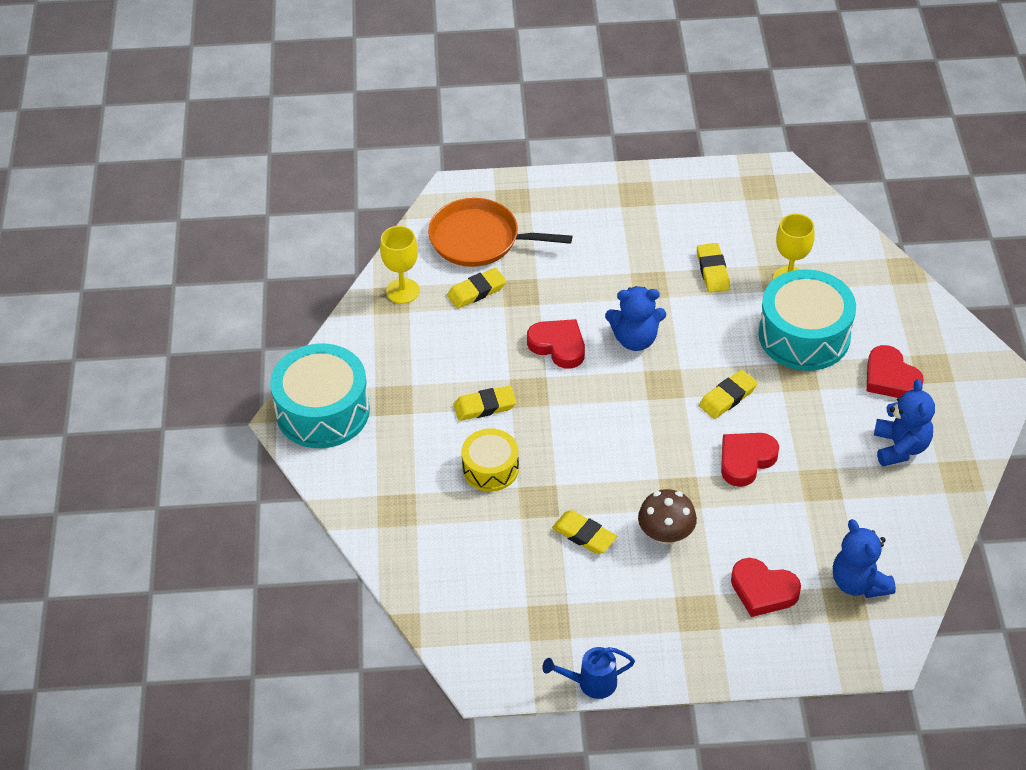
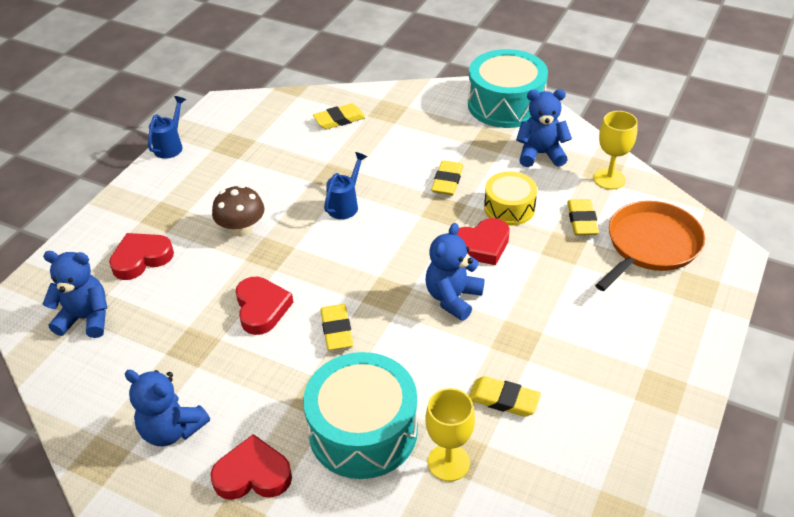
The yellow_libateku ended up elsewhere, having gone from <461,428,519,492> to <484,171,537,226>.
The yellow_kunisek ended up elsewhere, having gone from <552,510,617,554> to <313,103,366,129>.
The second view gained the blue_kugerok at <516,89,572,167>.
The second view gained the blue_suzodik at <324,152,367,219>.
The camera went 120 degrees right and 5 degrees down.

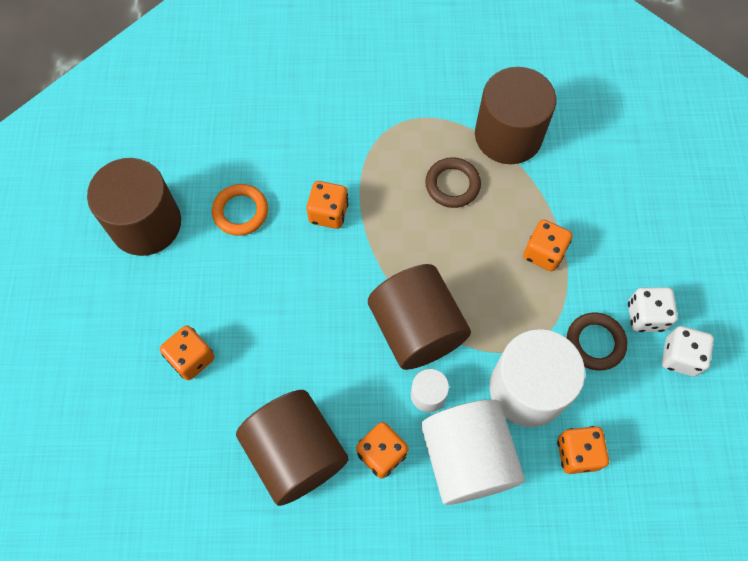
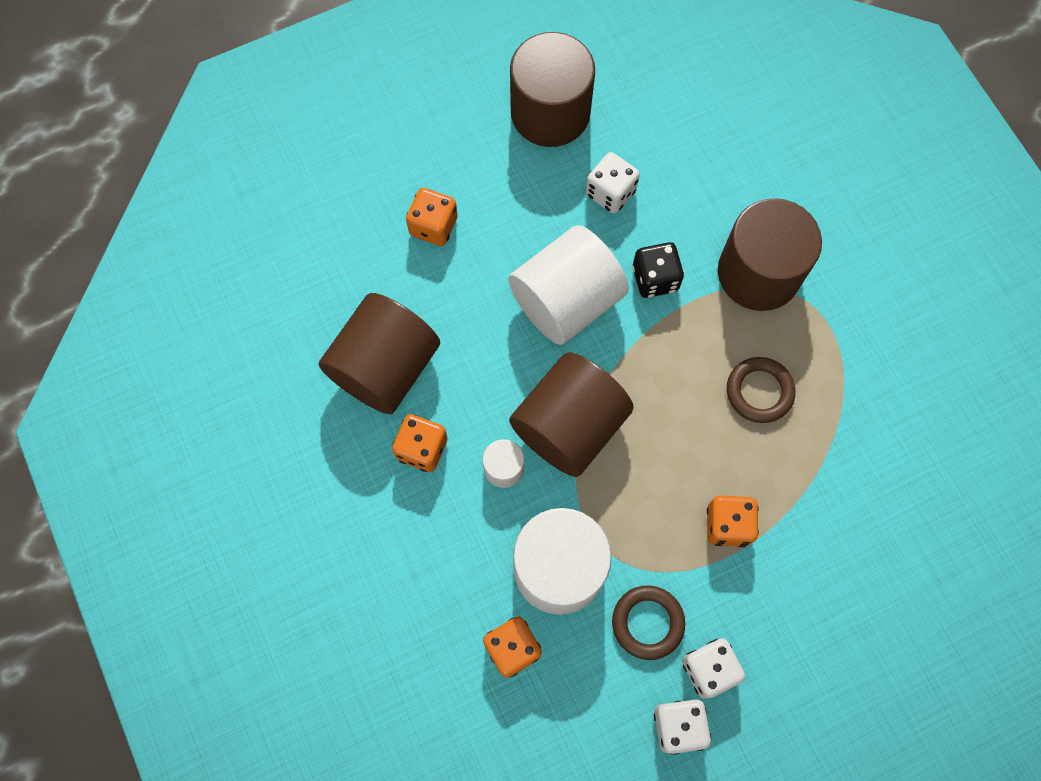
The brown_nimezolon ended up elsewhere, having gone from <475,67,557,164> to <718,198,822,311>.
What was the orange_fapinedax at <307,181,348,229> turned into the black_fapinedax at <632,242,684,298>.
Where the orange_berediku stood at <212,184,268,236>, the white_fapinedax came to stand at <586,152,640,214>.
The white_nimezolon ended up elsewhere, having gone from <421,399,525,505> to <509,225,629,345>.
The camera went 65 degrees right and 5 degrees up.

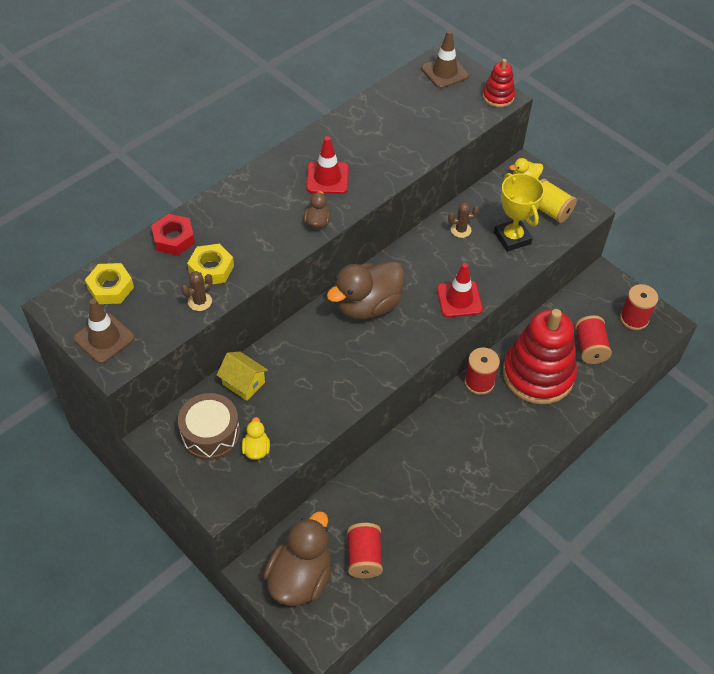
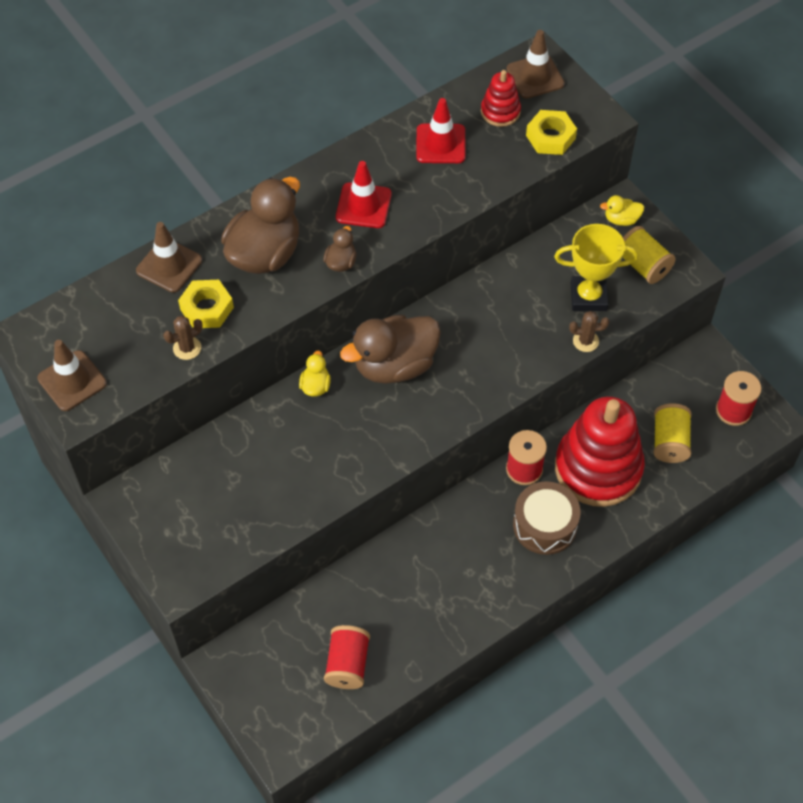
The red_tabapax ended up elsewhere, having gone from <482,59,515,107> to <481,70,521,127>.
The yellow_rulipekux at <494,173,545,252> ended up facing another way, 75 degrees counterclockwise from before.
The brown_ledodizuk ended up elsewhere, having gone from <448,202,479,238> to <569,311,609,352>.
Where the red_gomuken stood at <151,214,195,256>, the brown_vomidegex came to stand at <136,222,202,293>.
The yellow_gomuken ended up elsewhere, having gone from <85,263,134,304> to <526,110,577,155>.
The red_vomidegex ended up elsewhere, having gone from <437,263,483,317> to <416,98,466,163>.
What was the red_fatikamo at <575,315,612,364> turned into the yellow_fatikamo at <654,403,692,463>.
The second view lost the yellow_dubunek at <217,352,268,401>.
The brown_libateku ended up elsewhere, having gone from <178,393,240,460> to <513,481,581,555>.
The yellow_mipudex ended up elsewhere, having gone from <242,417,270,460> to <299,350,331,397>.
The brown_mipudex ended up elsewhere, having gone from <263,511,331,606> to <221,177,300,274>.
The camera went 10 degrees right and 5 degrees up.

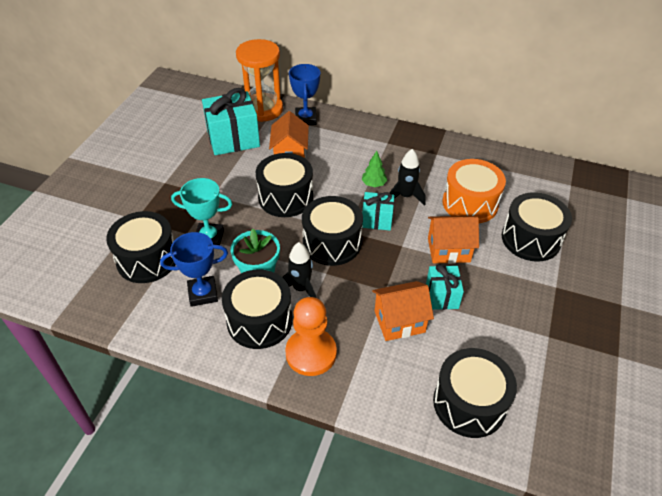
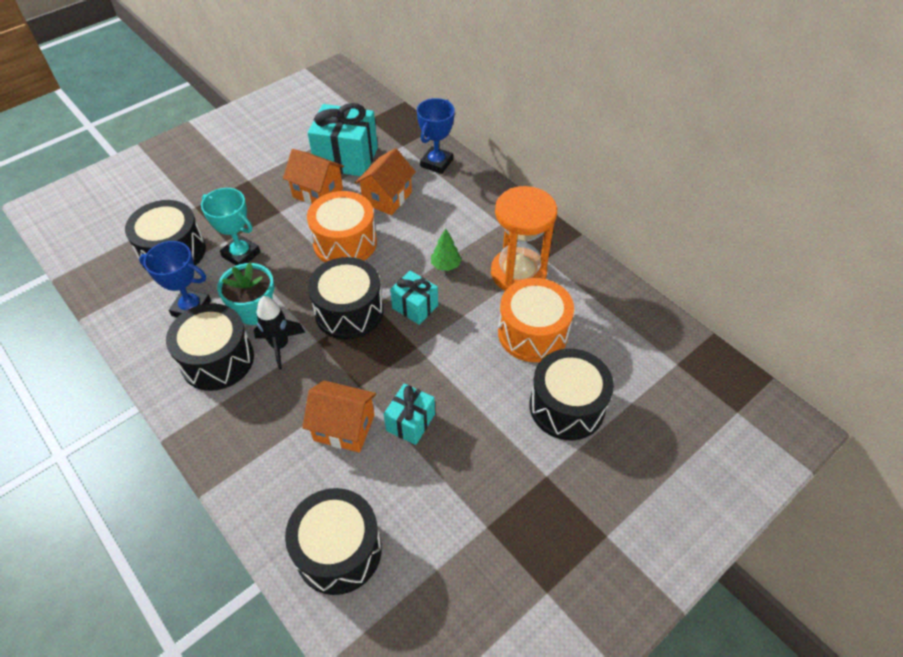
The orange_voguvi ended up elsewhere, having gone from <236,39,283,122> to <491,186,557,291>.
The second view lost the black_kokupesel at <389,149,426,206>.
What was the black_libateku at <256,153,313,217> turned into the orange_libateku at <307,191,377,262>.
The orange_dubunek ended up elsewhere, having gone from <428,216,479,264> to <283,149,344,205>.
The second view lost the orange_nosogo at <285,297,337,376>.
The camera went 30 degrees right and 5 degrees up.

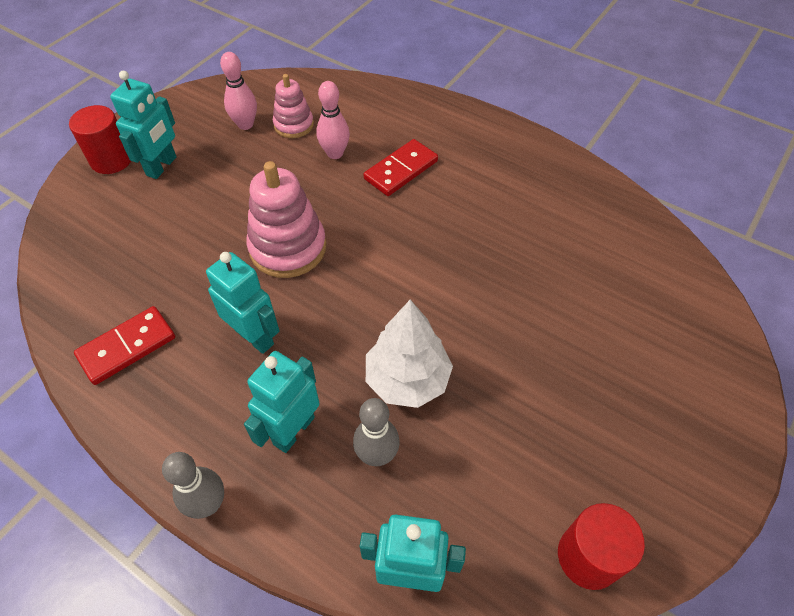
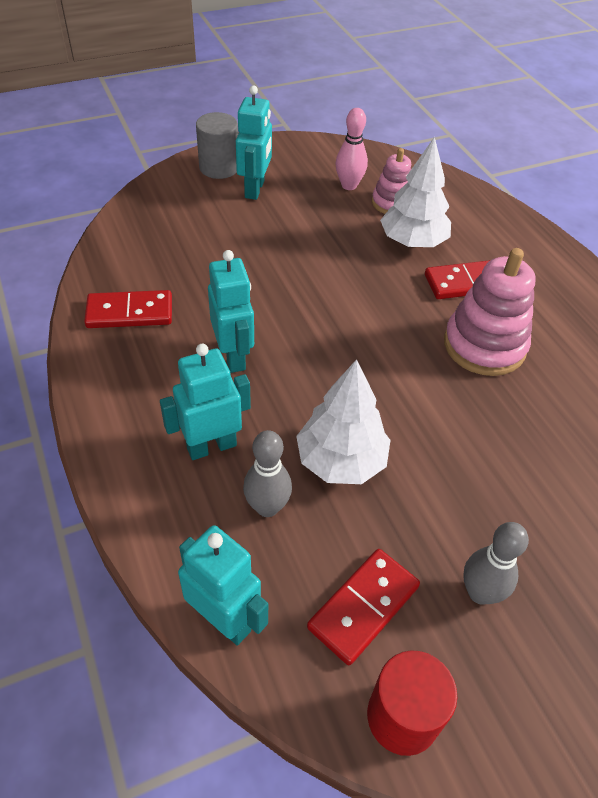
The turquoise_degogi at <110,71,177,179> ended up facing another way, 45 degrees counterclockwise from before.
Where the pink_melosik stood at <316,81,350,159>, the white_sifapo came to stand at <380,137,451,247>.
What was the red_nimezolon at <69,105,131,174> turned into the grey_nimezolon at <196,112,238,179>.
The pink_tabapax ended up elsewhere, having gone from <246,161,326,278> to <444,248,535,376>.
The grey_melosik ended up elsewhere, having gone from <162,452,224,519> to <463,522,529,605>.
The second view gained the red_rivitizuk at <307,549,420,665>.
The camera went 30 degrees right and 5 degrees down.

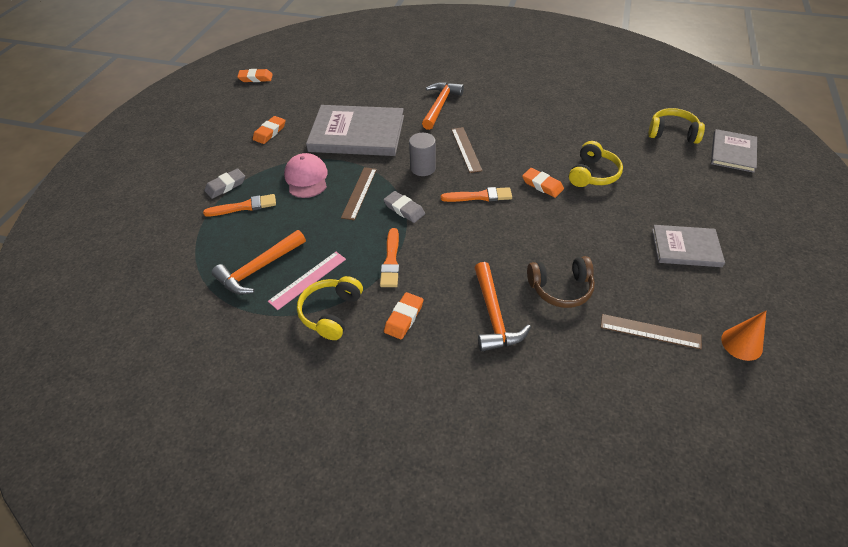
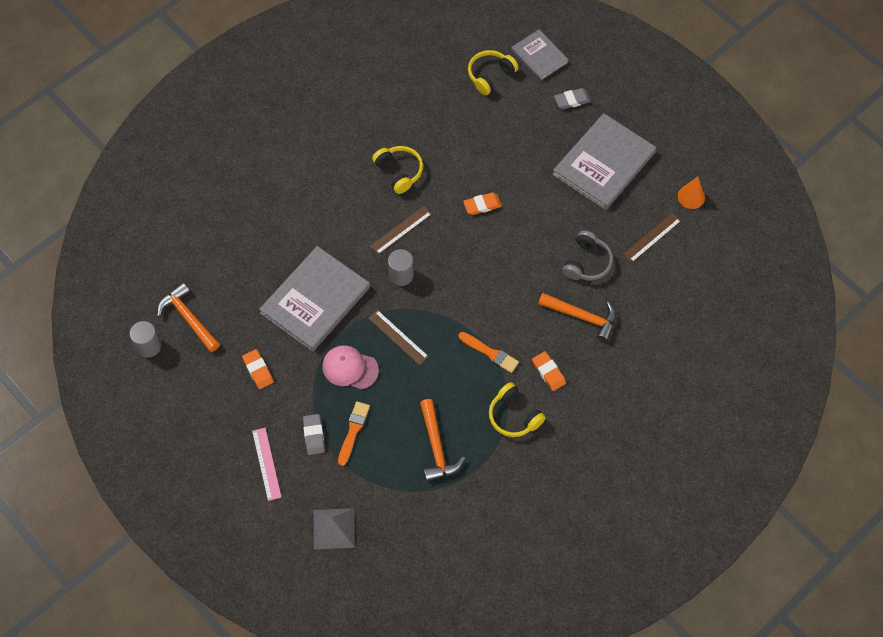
Where the orange_kunisek stood at <237,69,273,82>, the grey_nimezolon came to stand at <130,321,161,358>.
The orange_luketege ended up elsewhere, having gone from <422,82,464,130> to <157,282,220,352>.
The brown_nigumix at <451,127,483,173> ended up facing another way, 60 degrees counterclockwise from before.
The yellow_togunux ended up elsewhere, having gone from <569,141,623,187> to <372,146,423,194>.
The second view lost the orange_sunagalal at <441,187,512,202>.
The grey_kunisek ended up elsewhere, having gone from <383,191,425,223> to <554,88,591,109>.
The size of the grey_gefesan at <652,225,725,267> changed by a factor of 1.76.
The pink_nigumix ended up elsewhere, having gone from <268,252,346,310> to <252,428,282,501>.
What was the brown_togunux at <527,256,595,308> turned into the grey_togunux at <562,230,613,280>.
The second view gained the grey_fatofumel at <314,508,355,549>.
The camera went 60 degrees left and 15 degrees up.

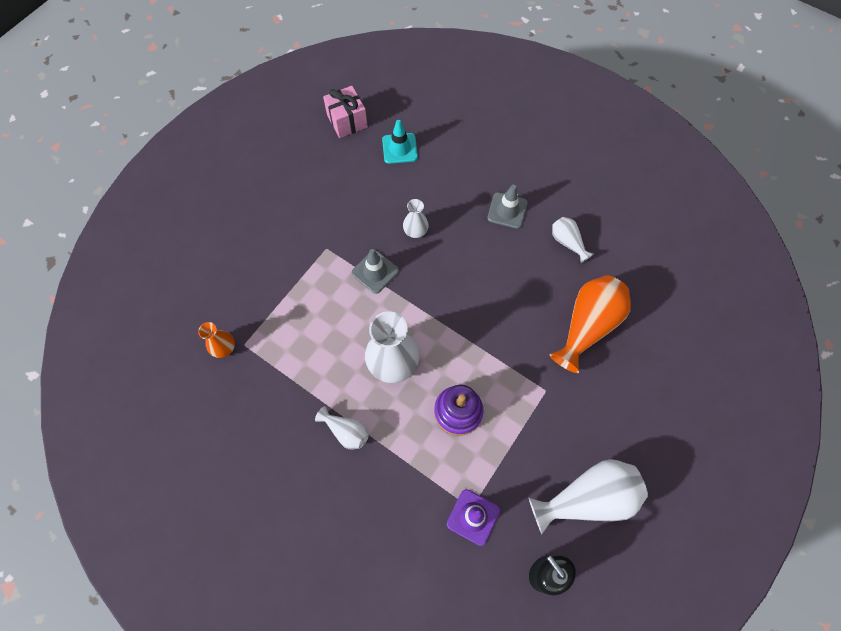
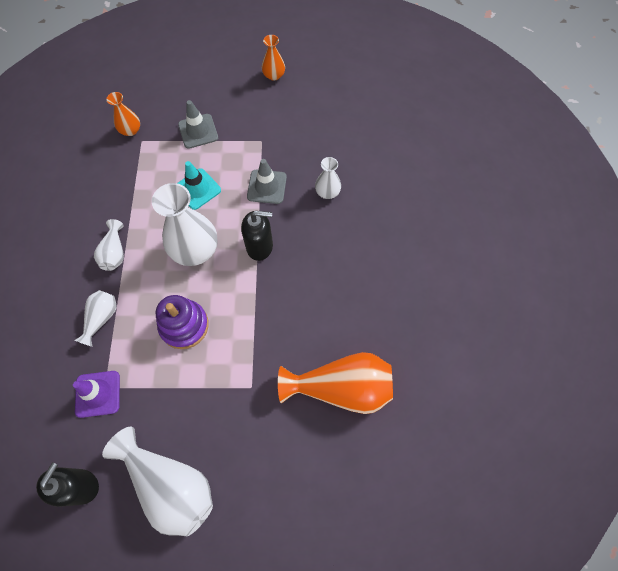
The second view lost the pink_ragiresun at <323,86,368,138>.
The turquoise_vomidegex ended up elsewhere, having gone from <382,120,418,164> to <177,161,221,210>.
The grey_vomidegex ended up elsewhere, having gone from <487,185,528,229> to <178,100,218,149>.
The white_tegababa ended up elsewhere, having gone from <552,217,593,264> to <75,290,117,347>.
The second view gained the orange_tegababa at <262,35,285,81>.
The second view gained the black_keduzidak at <241,211,273,261>.
The camera went 55 degrees right and 0 degrees up.

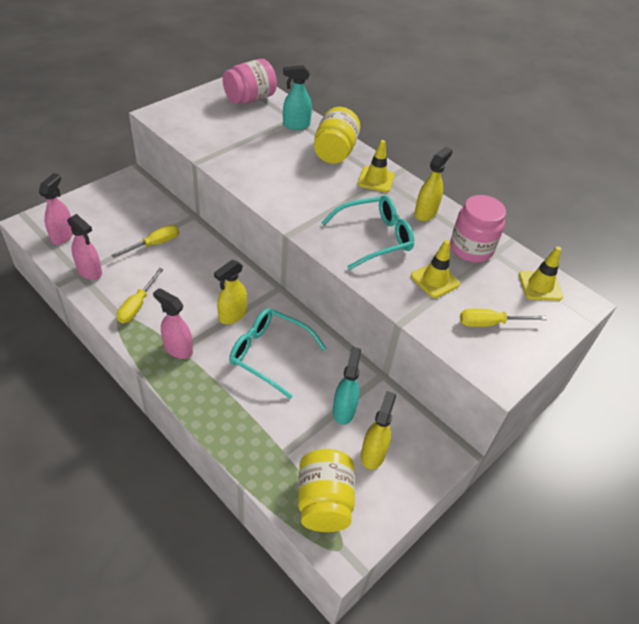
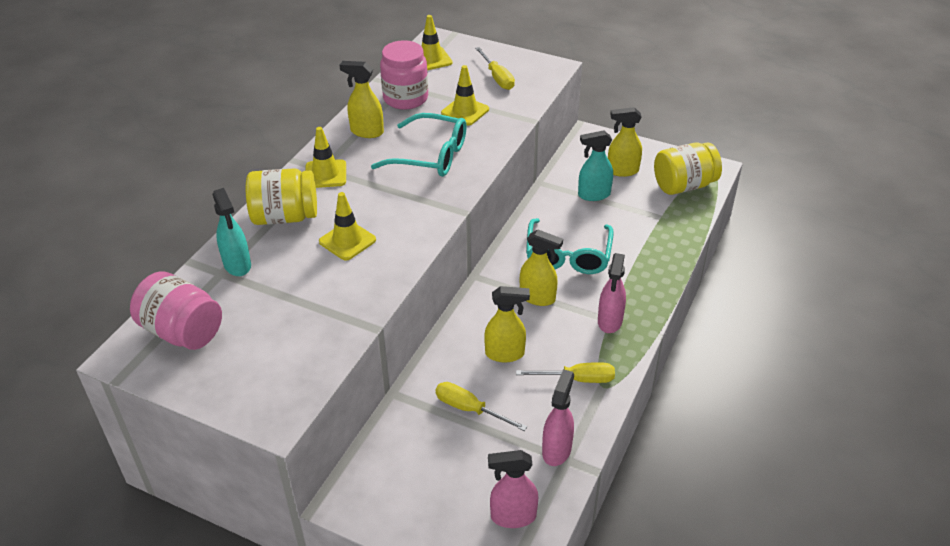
The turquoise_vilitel at <321,195,414,270> ended up facing another way, 150 degrees clockwise from before.
The second view gained the yellow_vomidegex at <319,192,376,260>.
The second view gained the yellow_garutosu at <484,286,530,362>.
The camera went 105 degrees left and 5 degrees down.

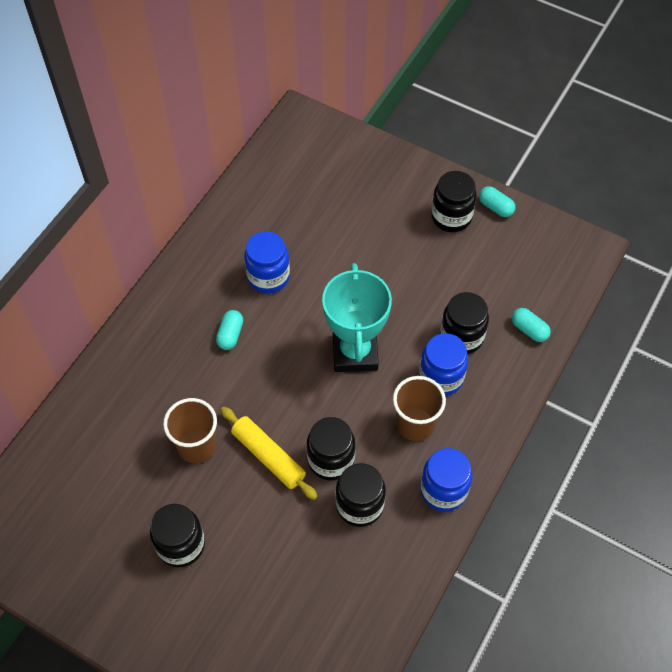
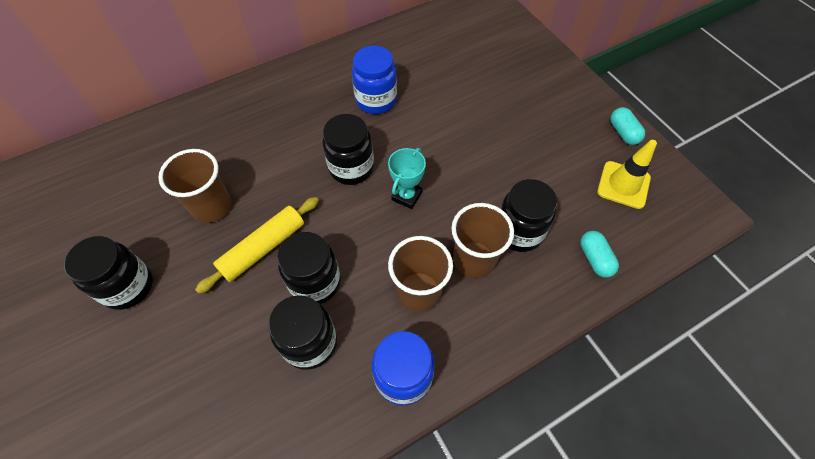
The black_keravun ended up elsewhere, having gone from <431,171,477,232> to <322,114,374,185>.
The size of the turquoise_rulipekux at <322,263,392,372> changed by a factor of 0.50.
The second view lost the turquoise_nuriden at <216,310,243,350>.
Where the blue_keravun stood at <419,333,468,396>, the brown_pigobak came to stand at <451,203,514,278>.
The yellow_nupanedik at <221,407,318,500> ended up facing another way, 60 degrees clockwise from before.
The second view gained the yellow_vomidegex at <597,140,657,209>.
The camera went 30 degrees right and 0 degrees up.

